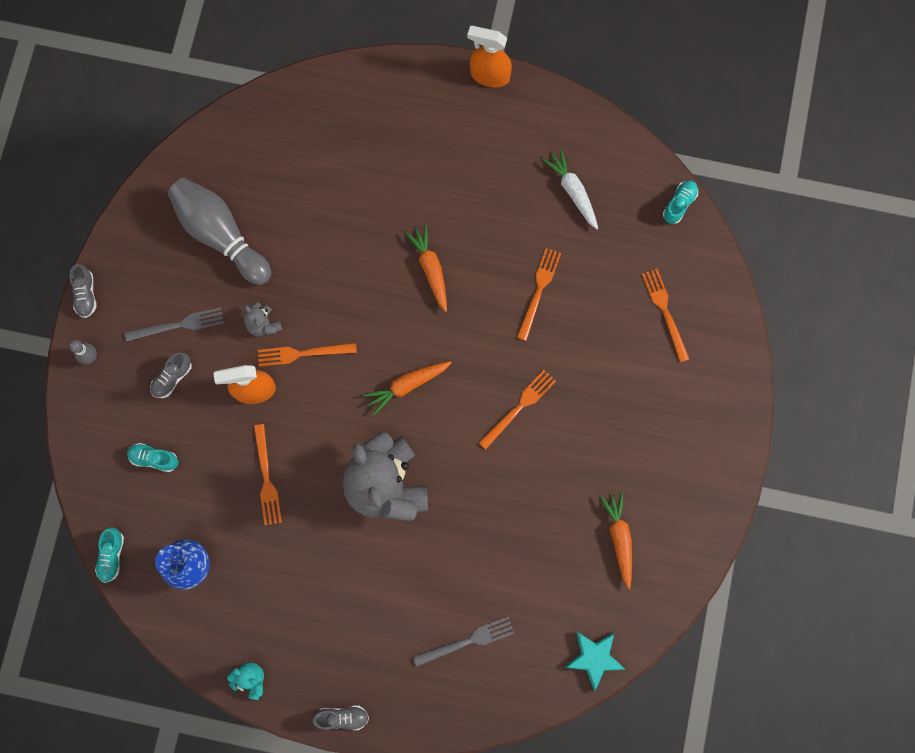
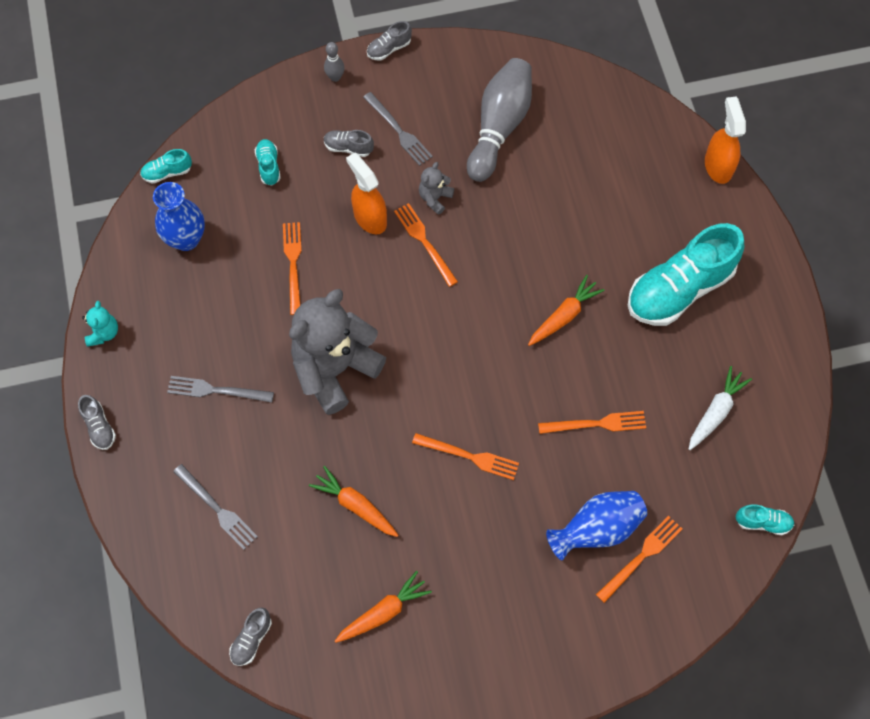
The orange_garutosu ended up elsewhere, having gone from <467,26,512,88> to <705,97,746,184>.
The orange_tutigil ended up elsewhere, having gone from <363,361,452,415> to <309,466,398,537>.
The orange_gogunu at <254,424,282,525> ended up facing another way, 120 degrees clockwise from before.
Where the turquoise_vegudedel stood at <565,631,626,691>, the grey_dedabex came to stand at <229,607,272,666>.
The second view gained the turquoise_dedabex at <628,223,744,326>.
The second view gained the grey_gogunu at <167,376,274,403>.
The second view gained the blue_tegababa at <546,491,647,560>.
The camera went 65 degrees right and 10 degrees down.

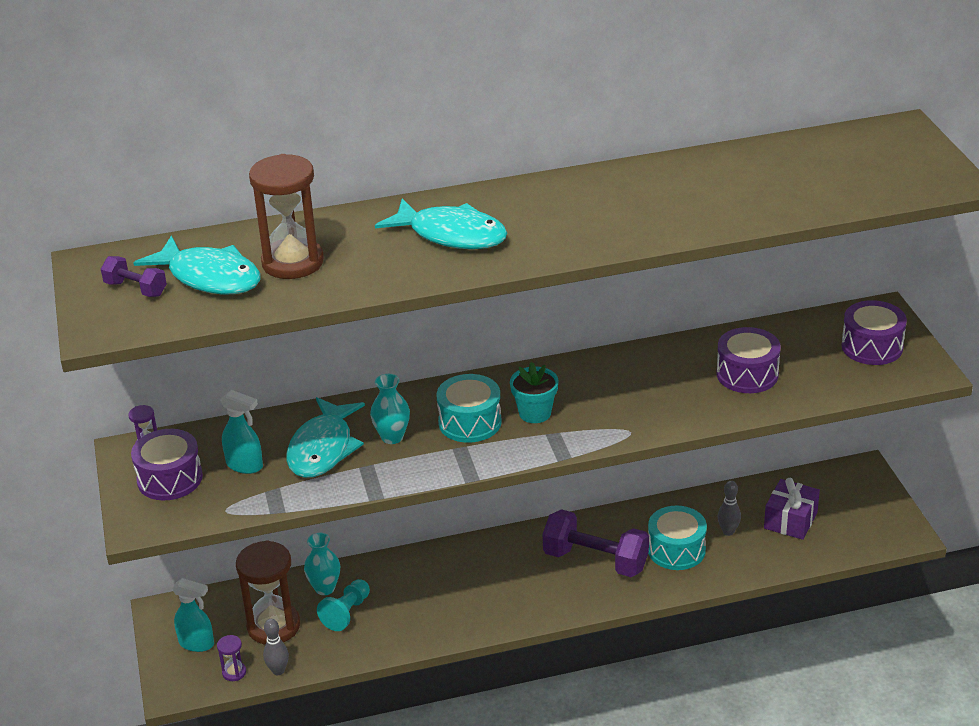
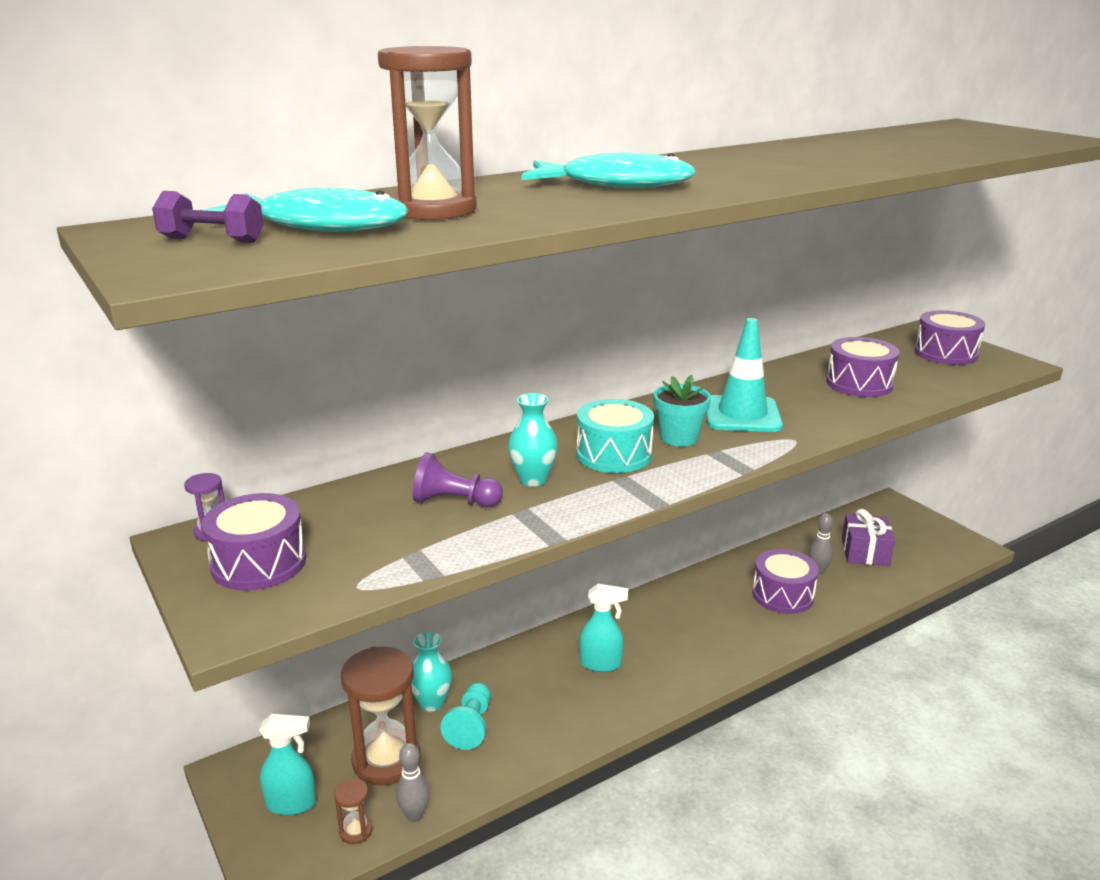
The turquoise_garutosu ended up elsewhere, having gone from <220,390,263,474> to <580,584,628,672>.
Where the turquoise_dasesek stood at <286,397,365,478>, the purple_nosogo came to stand at <413,452,503,507>.
What was the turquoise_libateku at <648,506,707,570> turned into the purple_libateku at <753,549,819,614>.
The second view lost the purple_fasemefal at <543,509,649,577>.
What was the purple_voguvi at <217,635,246,681> turned into the brown_voguvi at <334,778,372,844>.
The second view gained the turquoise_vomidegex at <706,318,783,432>.
The camera went 20 degrees left and 10 degrees down.

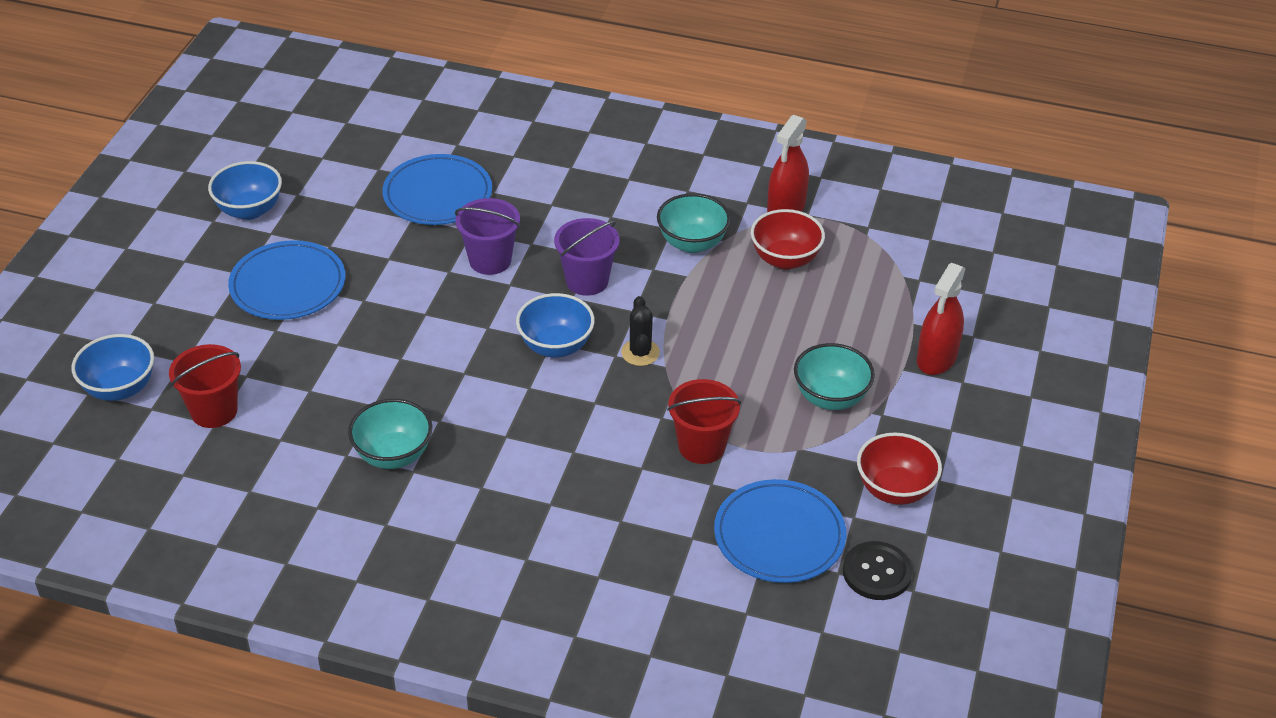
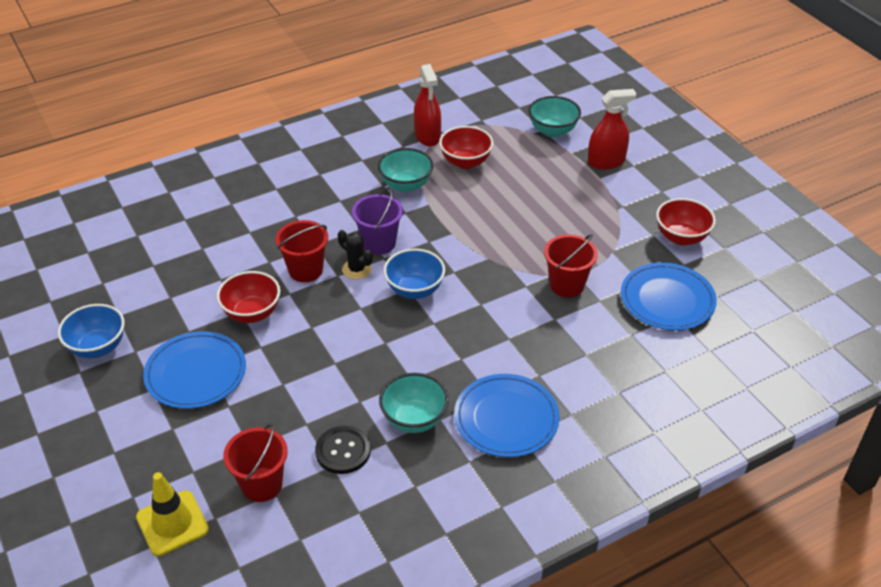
The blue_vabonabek ended up elsewhere, having gone from <383,154,492,225> to <454,374,560,457>.
What was the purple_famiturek at <455,198,520,275> turned into the red_famiturek at <275,220,328,282>.
The red_garutosu at <917,263,966,375> ended up facing another way, 90 degrees counterclockwise from before.
The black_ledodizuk ended up elsewhere, having gone from <621,296,660,366> to <338,230,373,279>.
Where the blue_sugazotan stood at <71,334,154,401>, the yellow_vomidegex came to stand at <136,472,209,556>.
The turquoise_sugazotan ended up elsewhere, having gone from <794,343,875,410> to <529,96,581,137>.
The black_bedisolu ended up elsewhere, having gone from <843,541,912,600> to <315,426,371,474>.
The second view gained the red_sugazotan at <217,271,280,323>.
The camera went 45 degrees left and 0 degrees up.

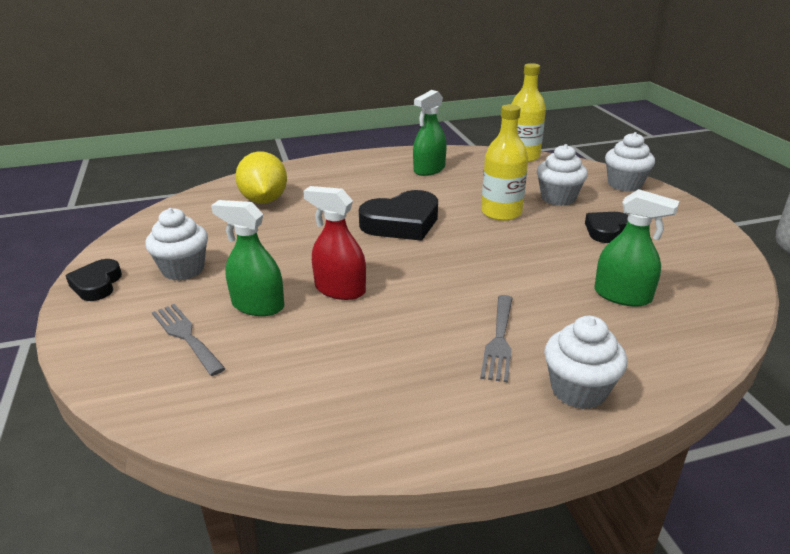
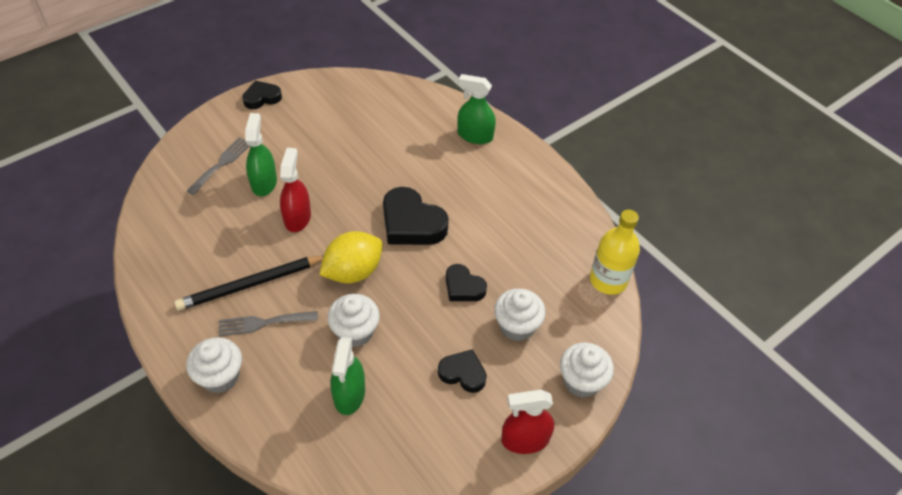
The green_garutosu ended up elsewhere, having gone from <413,90,447,176> to <457,74,496,144>.
Where the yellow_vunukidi stood at <481,104,528,221>, the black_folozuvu came to stand at <446,264,487,301>.
The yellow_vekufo ended up elsewhere, having gone from <235,151,287,204> to <319,231,383,283>.
The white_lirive ended up elsewhere, having gone from <145,208,208,281> to <327,294,380,347>.
The second view gained the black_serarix at <174,255,324,311>.
The second view gained the red_garutosu at <501,390,554,454>.
The camera went 65 degrees right and 20 degrees up.

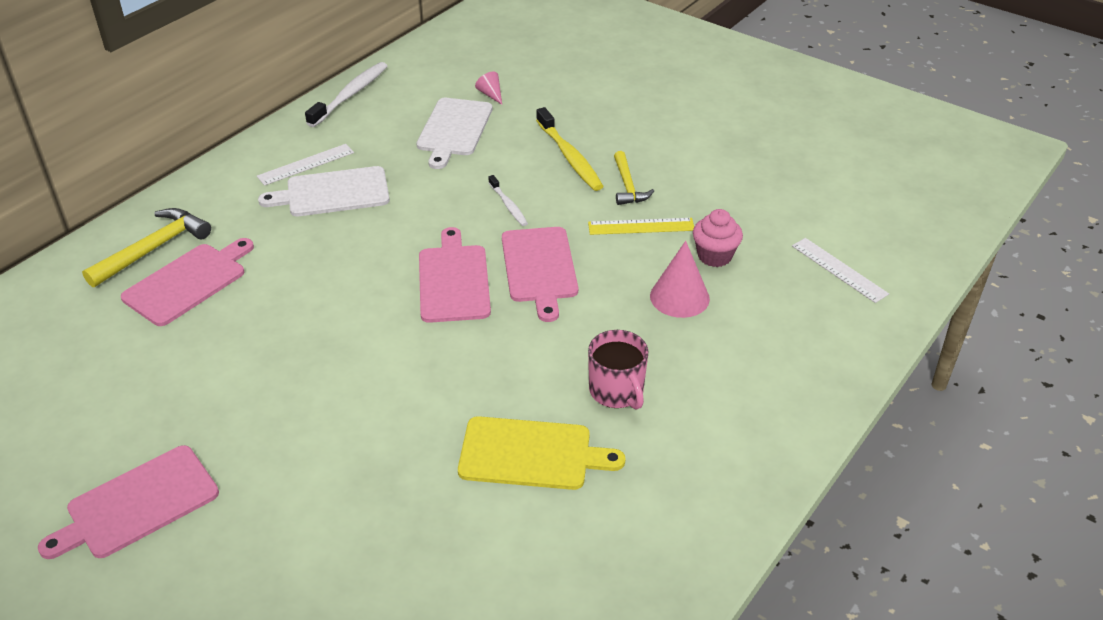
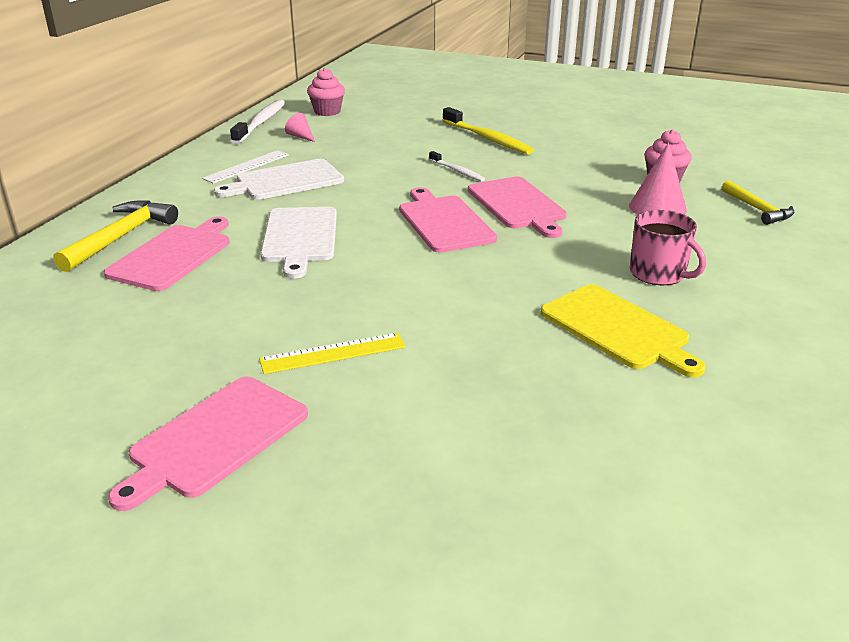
The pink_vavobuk ended up elsewhere, having gone from <475,72,502,105> to <285,113,315,142>.
The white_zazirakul ended up elsewhere, having gone from <416,98,493,169> to <260,207,337,279>.
The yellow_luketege ended up elsewhere, having gone from <614,151,654,205> to <722,180,794,225>.
The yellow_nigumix ended up elsewhere, having gone from <588,218,694,235> to <259,333,406,374>.
The second view lost the white_nigumix at <792,238,889,303>.
The yellow_zazirakul at <458,416,626,490> ended up facing another way, 60 degrees clockwise from before.
The second view gained the pink_lirive at <307,68,345,116>.
The camera went 15 degrees left and 10 degrees down.

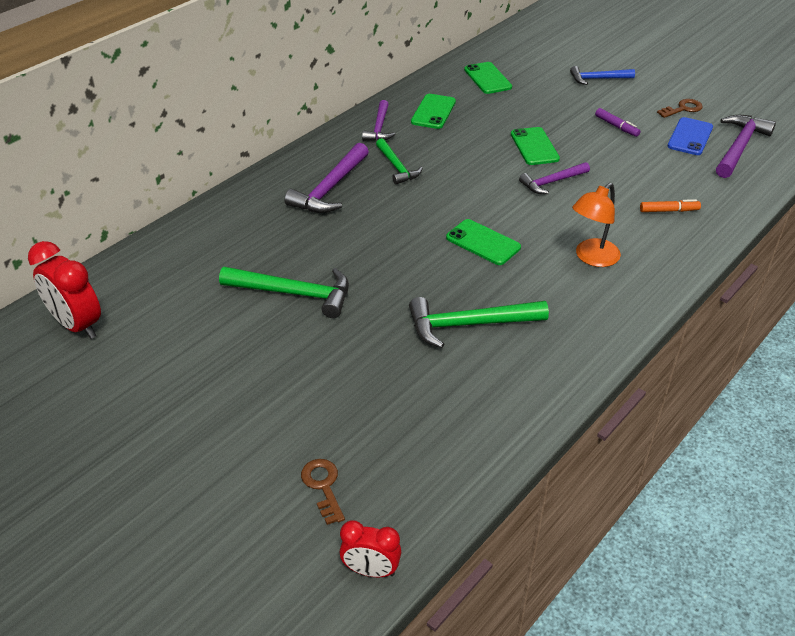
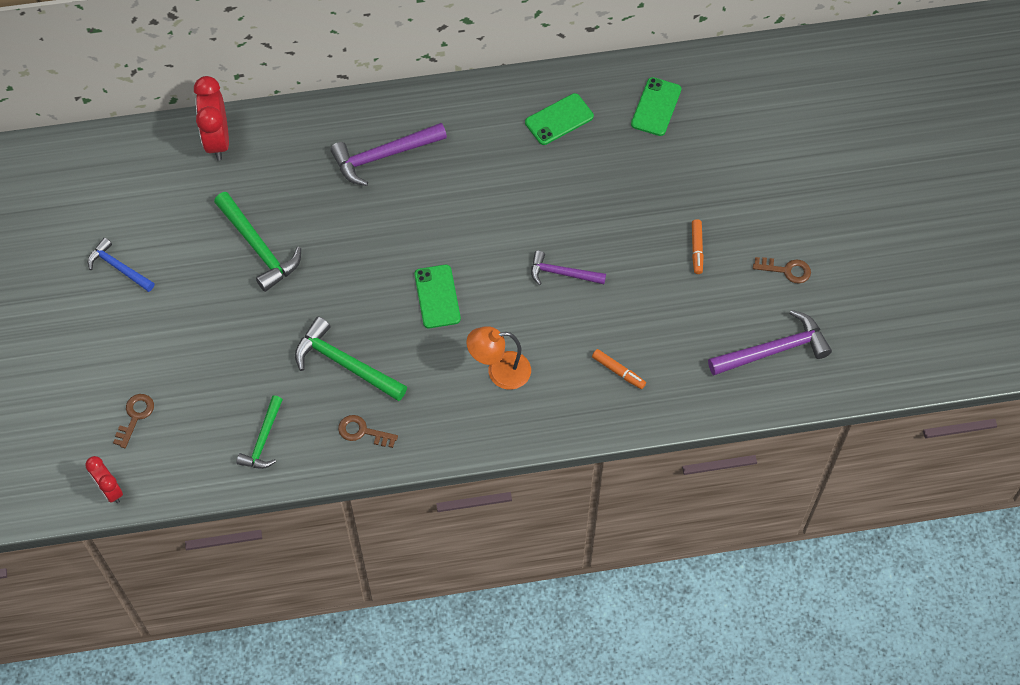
The blue_luketege ended up elsewhere, having gone from <570,66,635,85> to <88,238,155,292>.
The second view lost the purple_luketege at <362,100,396,141>.
What was the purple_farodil at <595,108,640,137> turned into the orange_farodil at <692,219,704,274>.
The second view lost the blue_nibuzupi at <667,117,713,155>.
The second view lost the green_nibuzupi at <511,127,560,165>.
The green_luketege ended up elsewhere, having gone from <376,138,423,184> to <237,395,283,469>.
The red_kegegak ended up elsewhere, having gone from <28,241,101,339> to <194,76,229,161>.
The second view gained the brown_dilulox at <338,415,398,448>.
The camera went 40 degrees right and 20 degrees up.

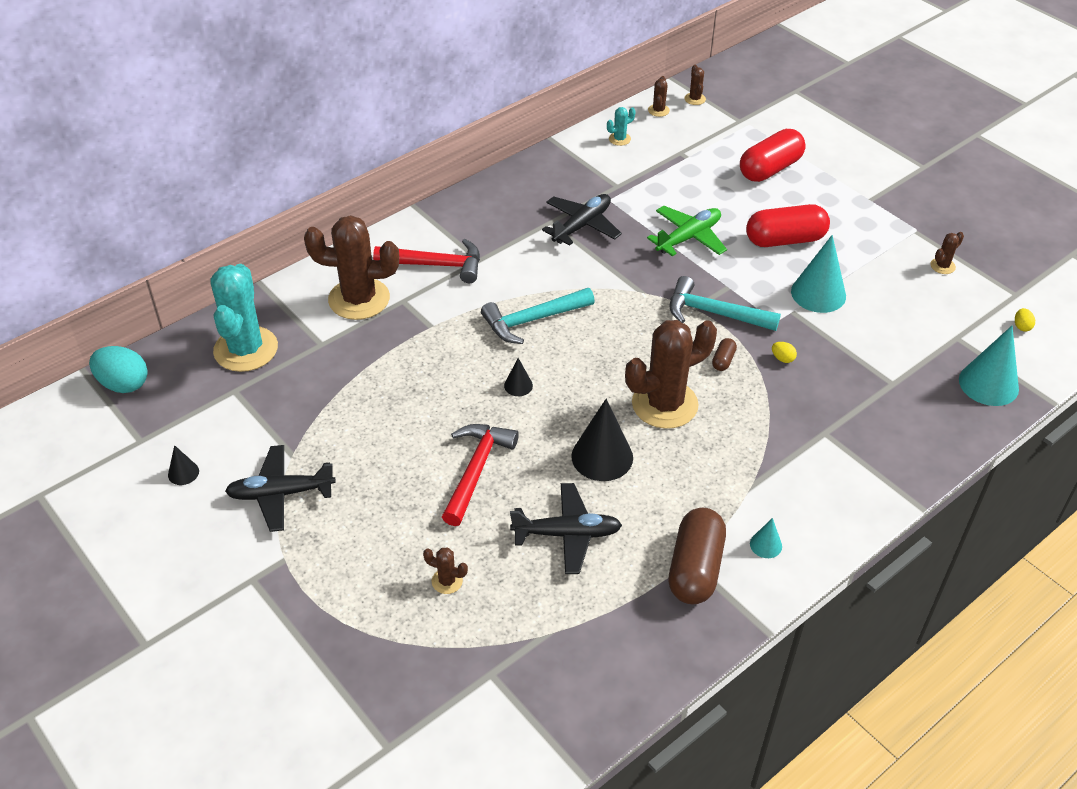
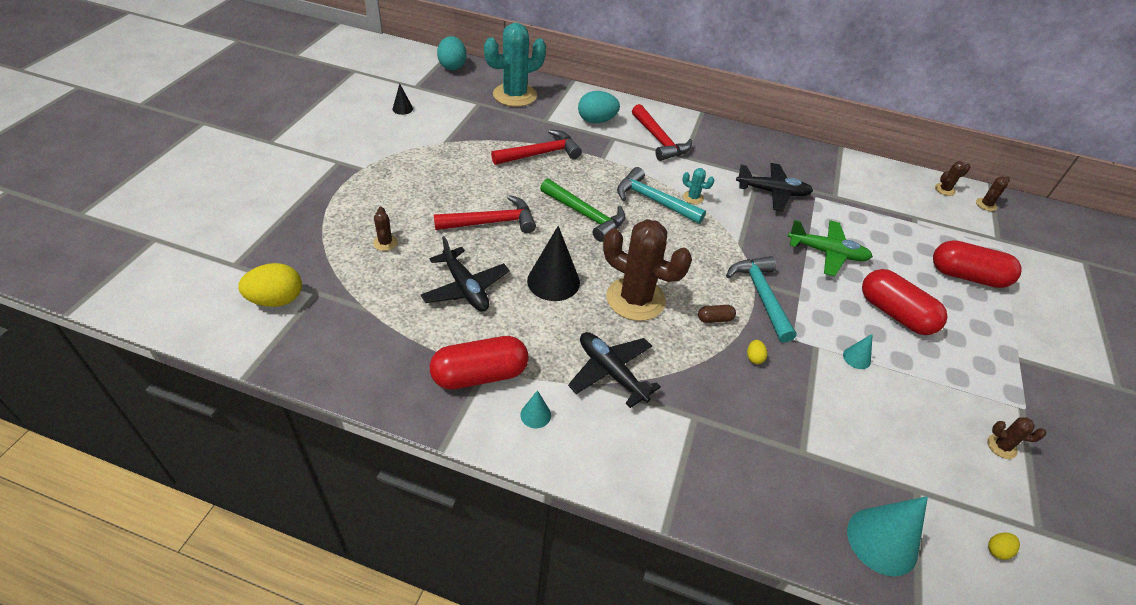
The turquoise_ledodizuk ended up elsewhere, having gone from <607,107,636,146> to <682,168,714,204>.
Where the brown_ledodizuk stood at <304,215,399,320>, the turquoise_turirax came to stand at <578,91,620,123>.
The size of the turquoise_vavobuk at <791,235,846,313> changed by a factor of 0.49.
Where the black_vavobuk stood at <504,358,533,396>, the green_luketege came to stand at <540,179,625,242>.
The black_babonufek ended up elsewhere, having gone from <225,445,336,532> to <568,332,661,408>.
What was the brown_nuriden at <669,508,726,604> turned into the red_nuriden at <430,336,529,390>.
The second view gained the red_luketege at <491,130,582,165>.
The second view gained the yellow_turirax at <238,263,302,307>.
The camera went 55 degrees right and 0 degrees up.

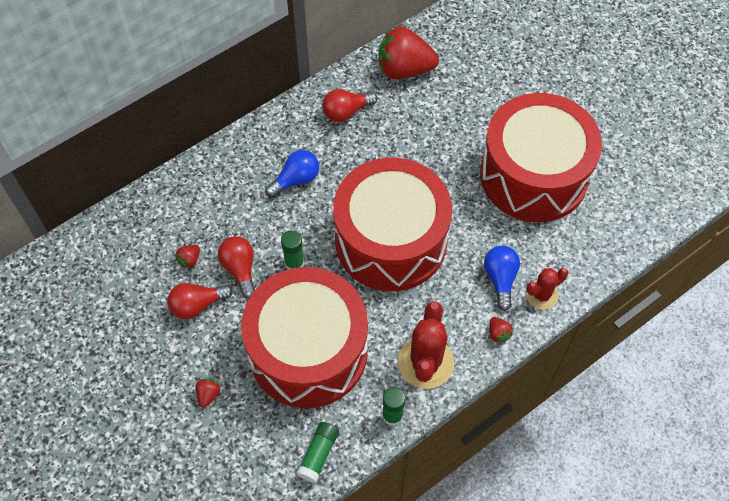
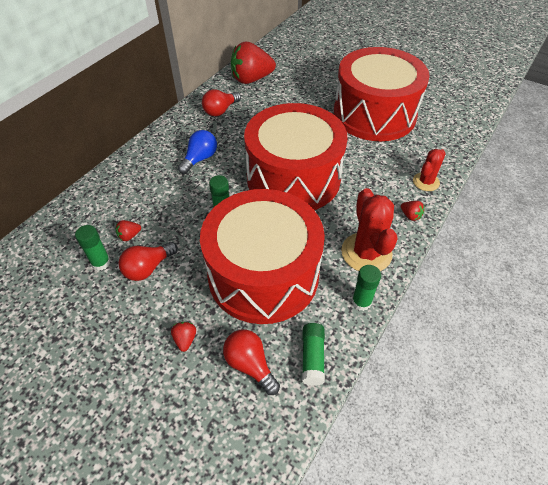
The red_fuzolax ended up elsewhere, having gone from <218,236,255,299> to <223,330,280,395>.
The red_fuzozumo at <176,245,200,268> ended up facing another way, 45 degrees clockwise from before.
The second view lost the blue_fuzolax at <484,246,520,311>.
The second view gained the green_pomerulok at <75,225,111,271>.
The camera went 20 degrees left and 10 degrees down.

